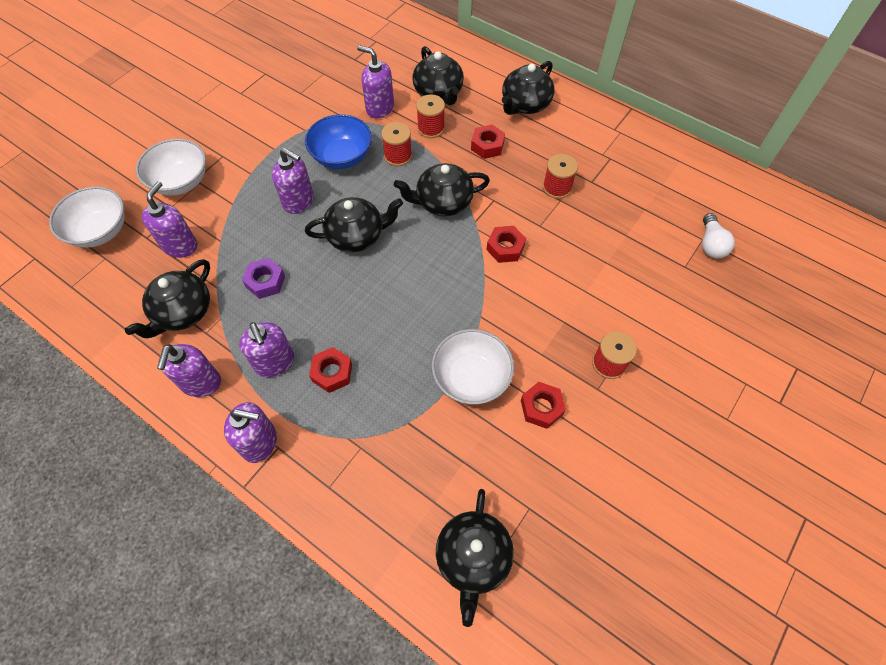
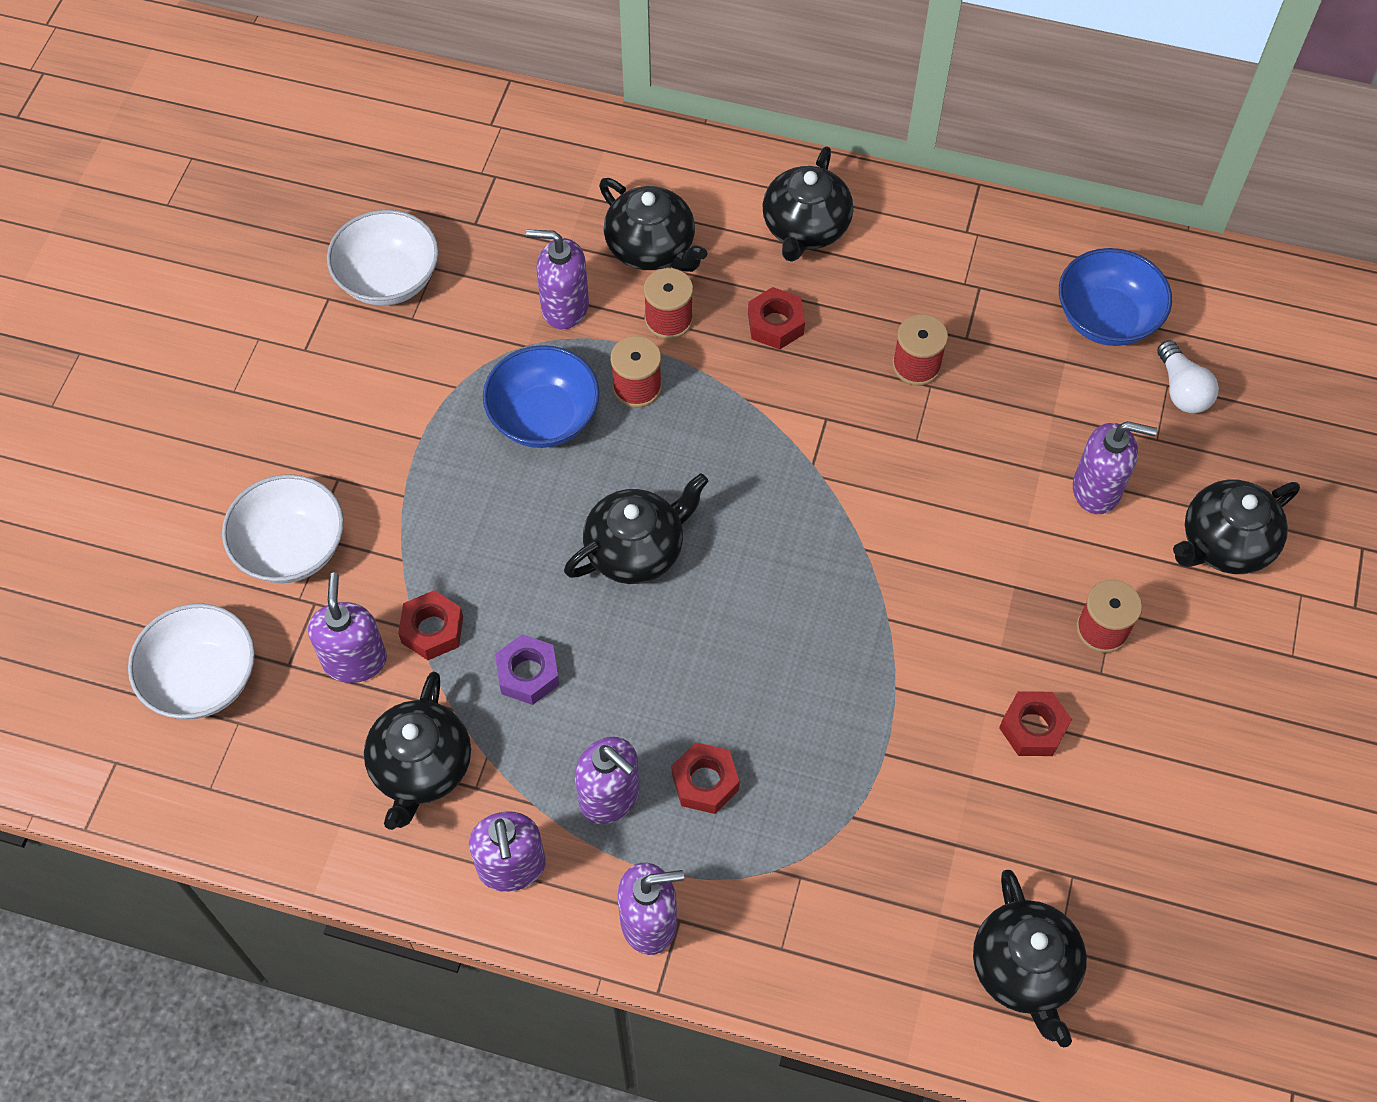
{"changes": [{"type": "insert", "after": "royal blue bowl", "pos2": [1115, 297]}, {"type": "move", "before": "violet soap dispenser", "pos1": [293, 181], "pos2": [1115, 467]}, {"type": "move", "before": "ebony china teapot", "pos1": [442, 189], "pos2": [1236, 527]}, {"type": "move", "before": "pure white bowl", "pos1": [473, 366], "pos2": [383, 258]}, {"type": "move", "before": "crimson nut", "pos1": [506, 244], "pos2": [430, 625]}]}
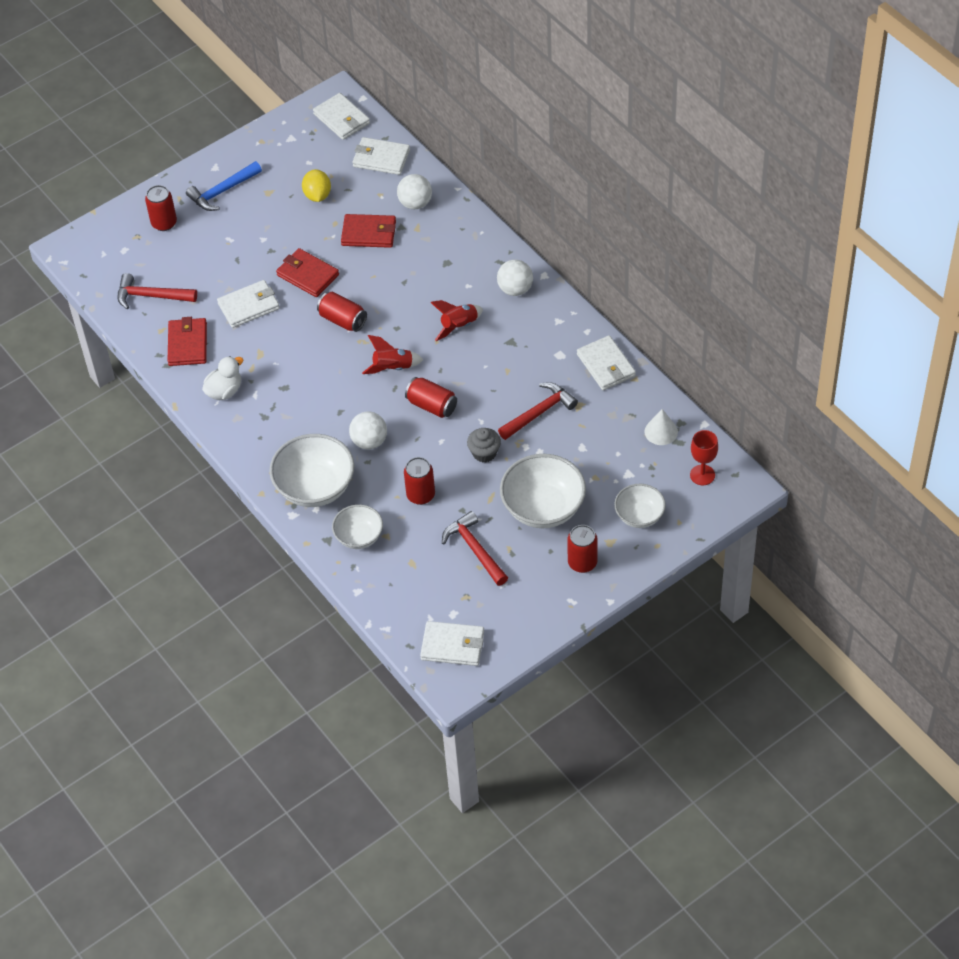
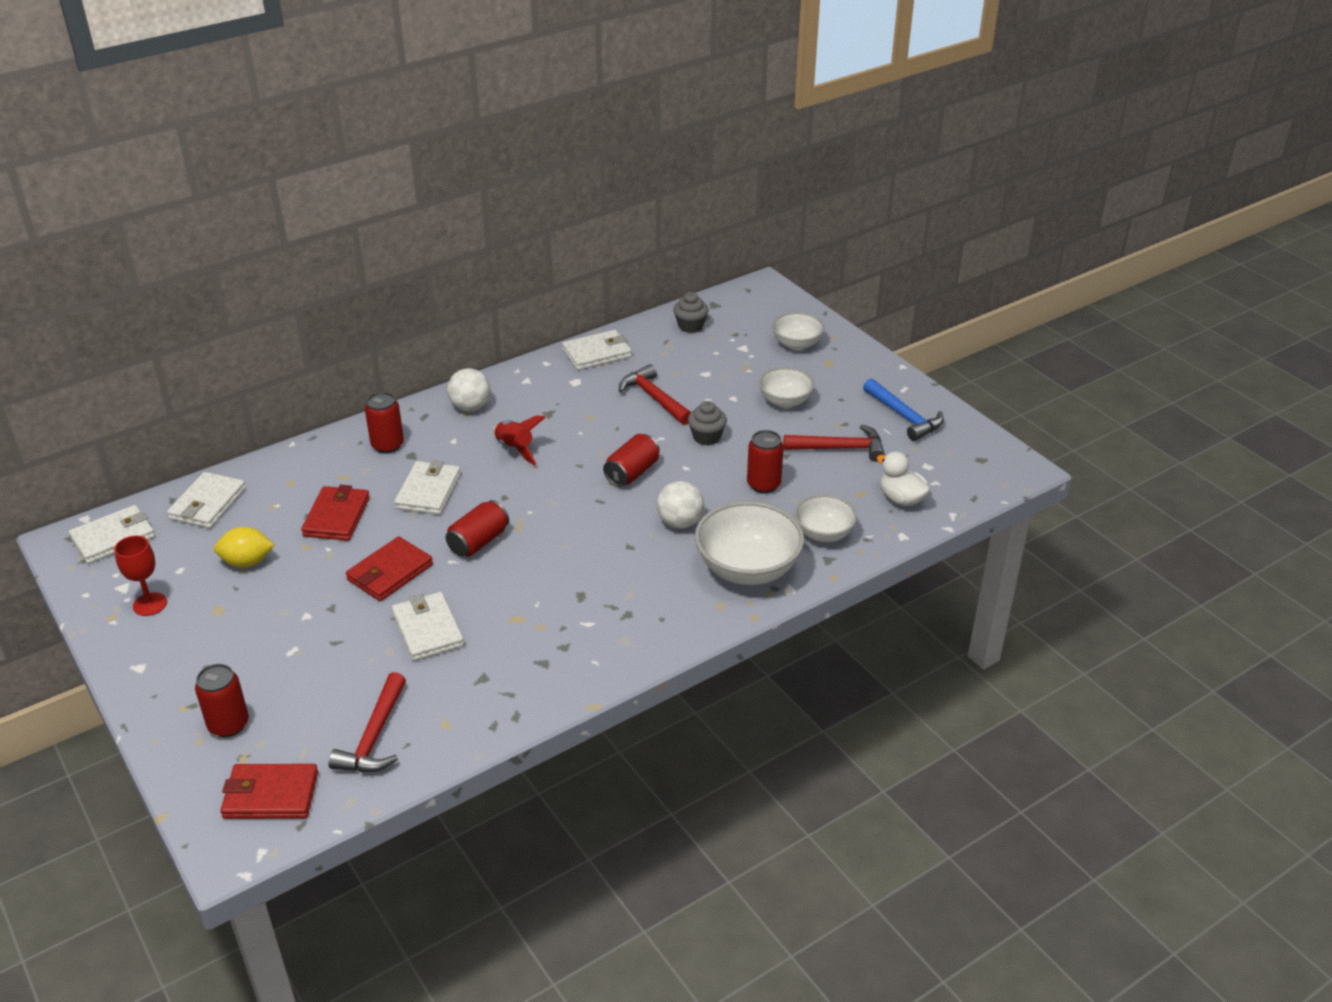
{"changes": [{"type": "delete", "before": "crimson spaceship", "pos1": [393, 354]}, {"type": "delete", "before": "pure white ball", "pos1": [414, 191]}, {"type": "move", "before": "crimson card wallet", "pos1": [187, 341], "pos2": [269, 791]}, {"type": "move", "before": "royal blue carpenter's hammer", "pos1": [224, 186], "pos2": [903, 409]}, {"type": "move", "before": "pure white rubber duck", "pos1": [222, 378], "pos2": [903, 478]}, {"type": "move", "before": "pure white card wallet", "pos1": [452, 643], "pos2": [427, 487]}, {"type": "move", "before": "crimson can", "pos1": [582, 549], "pos2": [384, 422]}, {"type": "move", "before": "crimson goblet", "pos1": [704, 457], "pos2": [140, 576]}, {"type": "replace", "before": "pure white cone shape", "after": "gray fairy cake", "pos1": [661, 427], "pos2": [691, 312]}, {"type": "rotate", "before": "crimson carpenter's hammer", "pos1": [475, 548], "pos2": [834, 443], "turn": -150}, {"type": "resize", "before": "pure white bowl", "pos1": [543, 491], "pos2": [786, 387], "scale": 0.59}]}
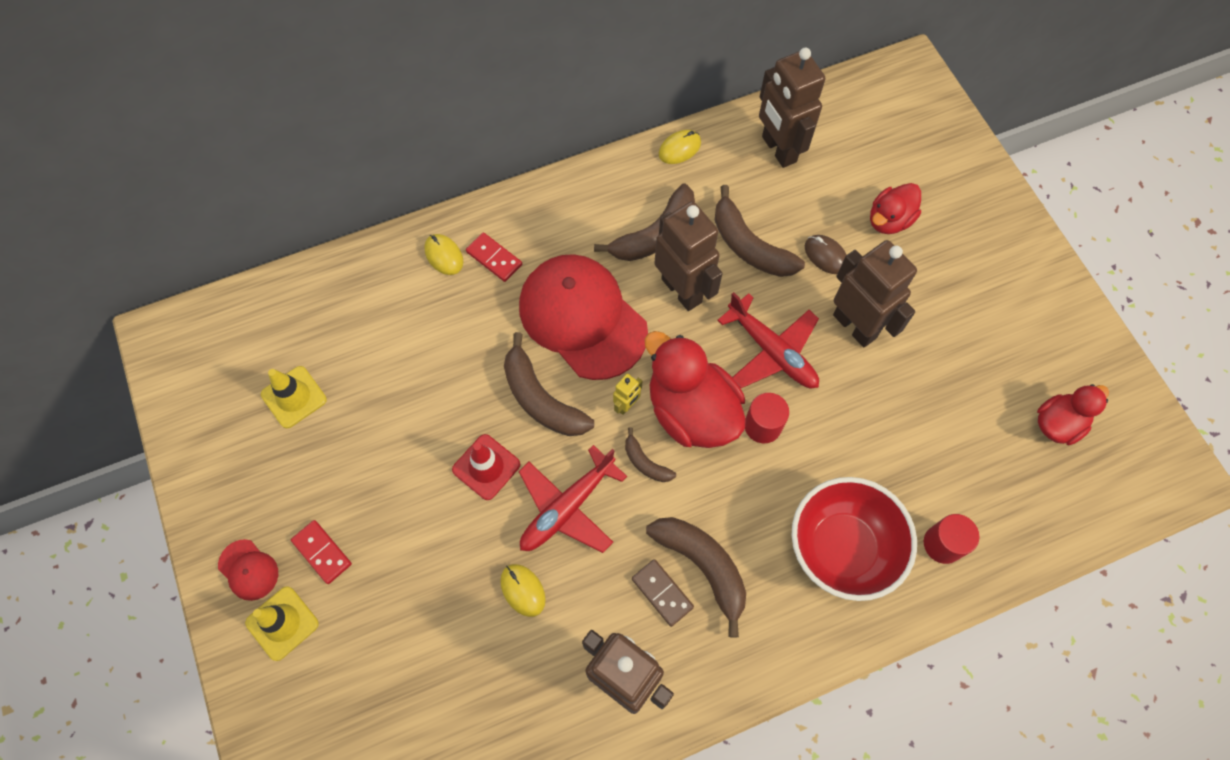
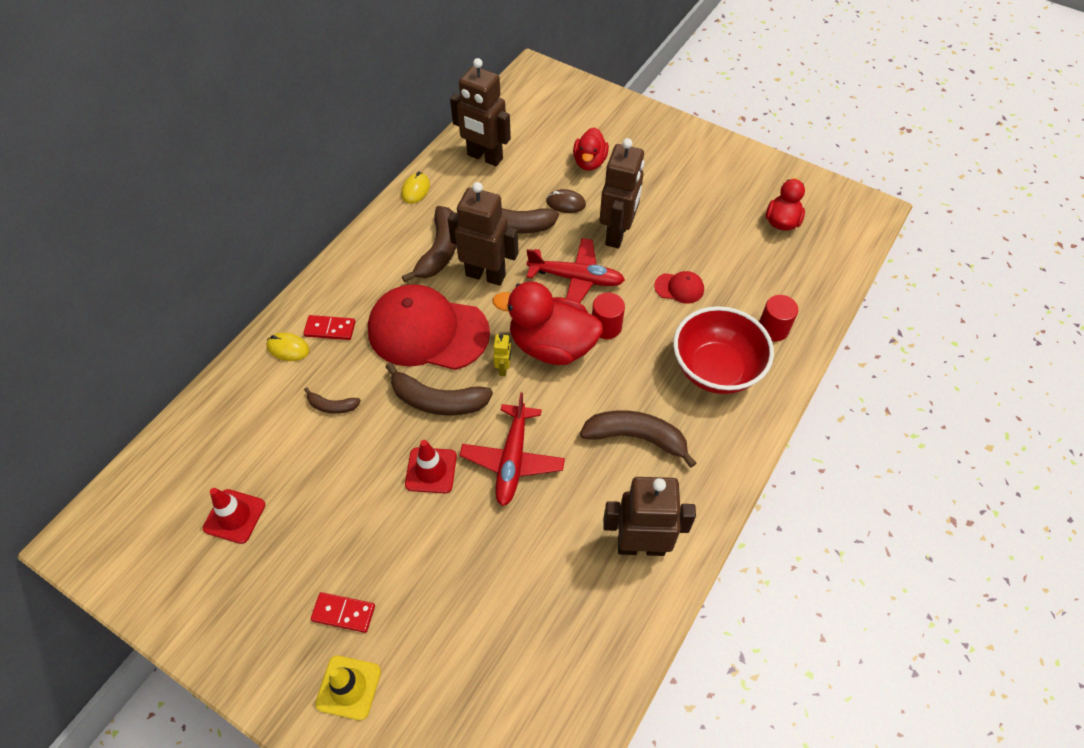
{"changes": [{"type": "delete", "before": "golden mouse", "pos1": [523, 590]}, {"type": "delete", "before": "brown domino", "pos1": [663, 593]}, {"type": "move", "before": "crimson peaked cap", "pos1": [248, 570], "pos2": [679, 287]}, {"type": "move", "before": "brown banana", "pos1": [650, 454], "pos2": [332, 400]}, {"type": "recolor", "before": "golden road cone", "after": "crimson road cone", "pos1": [294, 397], "pos2": [234, 516]}, {"type": "rotate", "before": "brown toy robot", "pos1": [875, 293], "pos2": [621, 193], "turn": 90}]}
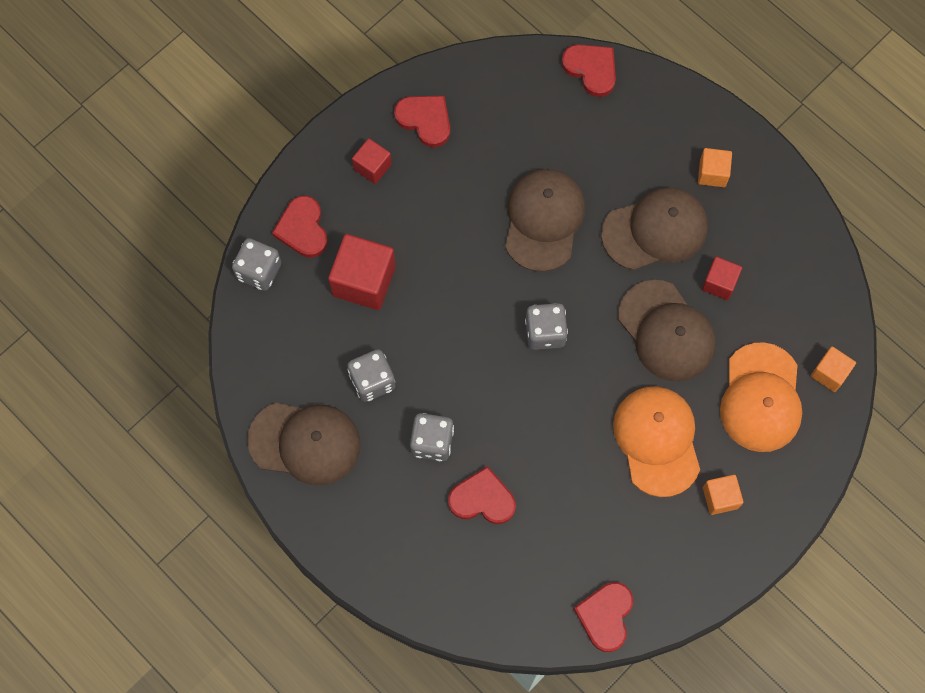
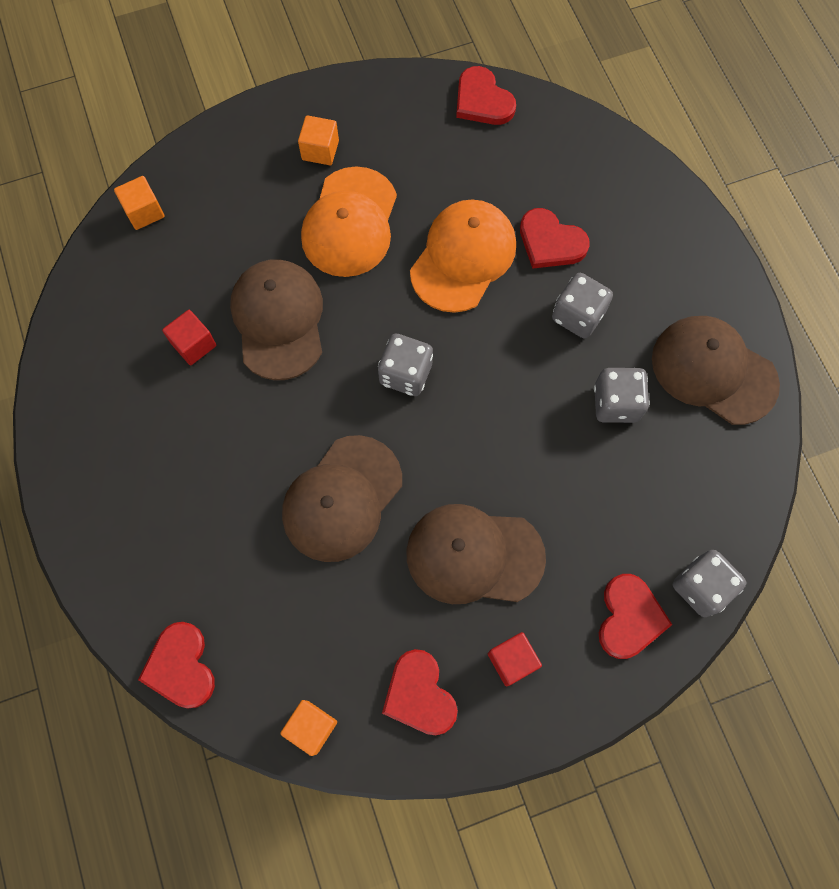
{"changes": [{"type": "delete", "before": "crimson solid cube", "pos1": [362, 272]}, {"type": "move", "before": "brown peaked cap", "pos1": [654, 228], "pos2": [476, 554]}, {"type": "move", "before": "bright orange solid cube", "pos1": [715, 167], "pos2": [308, 728]}, {"type": "move", "before": "bright orange peaked cap", "pos1": [761, 397], "pos2": [463, 256]}, {"type": "rotate", "before": "crimson love heart", "pos1": [603, 617], "pos2": [486, 95], "turn": 105}]}
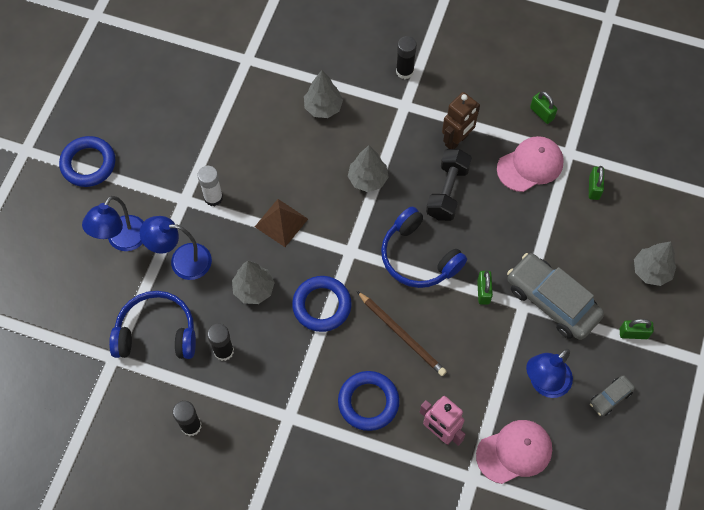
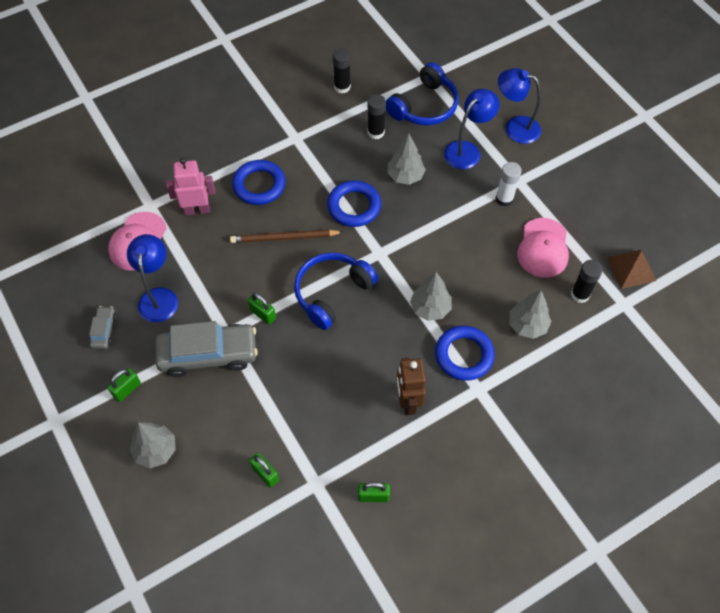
{"changes": [{"type": "delete", "before": "ebony dumbbell", "pos1": [449, 185]}, {"type": "move", "before": "royal blue torus", "pos1": [87, 161], "pos2": [465, 353]}, {"type": "move", "before": "brown pyramid", "pos1": [281, 223], "pos2": [632, 269]}, {"type": "move", "before": "ebony glue", "pos1": [406, 57], "pos2": [587, 281]}, {"type": "move", "before": "rose-pink peaked cap", "pos1": [530, 164], "pos2": [543, 248]}, {"type": "rotate", "before": "royal blue desk lamp", "pos1": [113, 223], "pos2": [519, 106], "turn": -45}, {"type": "rotate", "before": "royal blue headphones", "pos1": [424, 247], "pos2": [336, 291], "turn": -45}]}
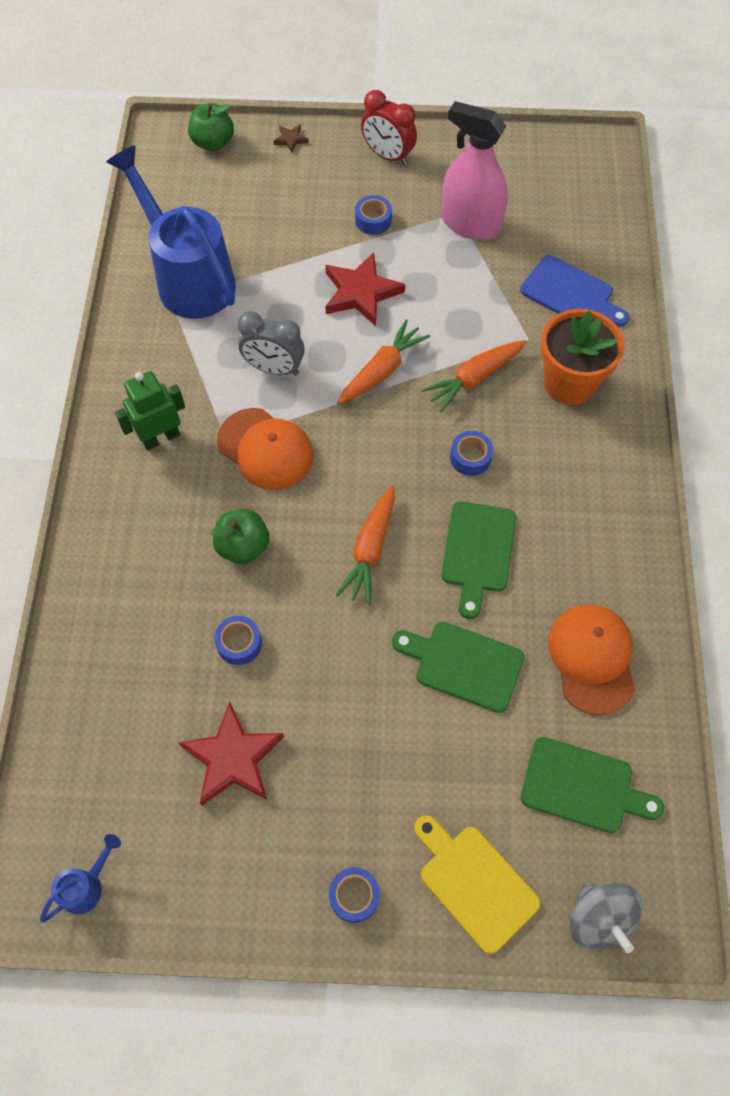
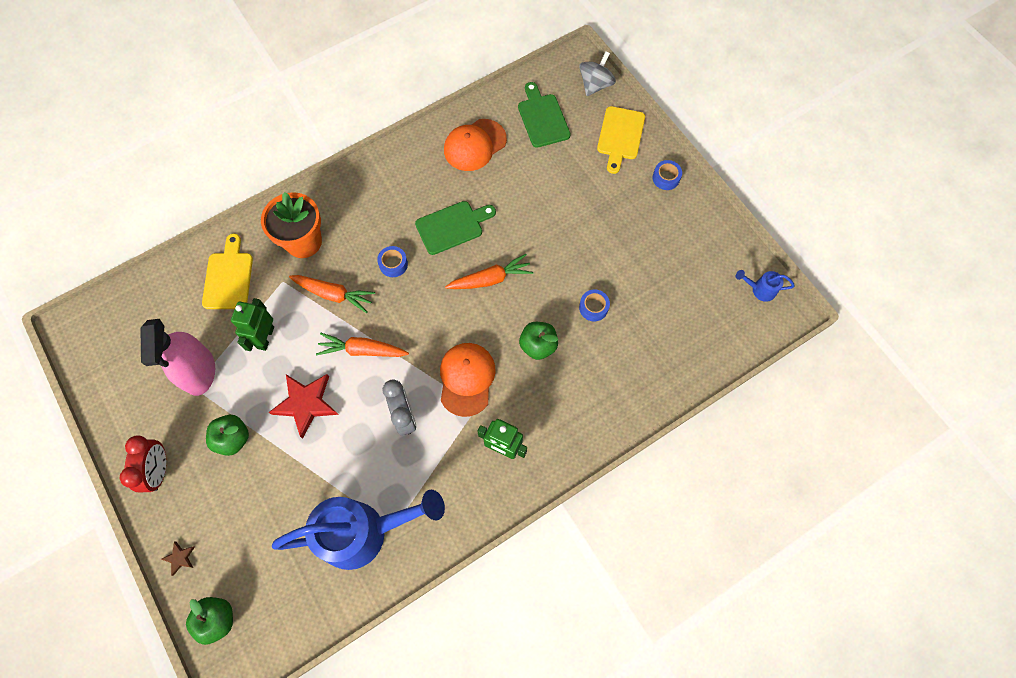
{"changes": [{"type": "delete", "before": "crimson five-pointed star", "pos1": [231, 753]}, {"type": "delete", "before": "green chopping board", "pos1": [458, 667]}, {"type": "insert", "after": "green toy robot", "pos2": [252, 324]}, {"type": "replace", "before": "royal blue tape", "after": "green apple fruit", "pos1": [373, 215], "pos2": [227, 435]}, {"type": "recolor", "before": "royal blue chopping board", "after": "golden chopping board", "pos1": [574, 291], "pos2": [227, 271]}, {"type": "rotate", "before": "royal blue watering pot", "pos1": [171, 232], "pos2": [358, 530], "turn": -120}]}
